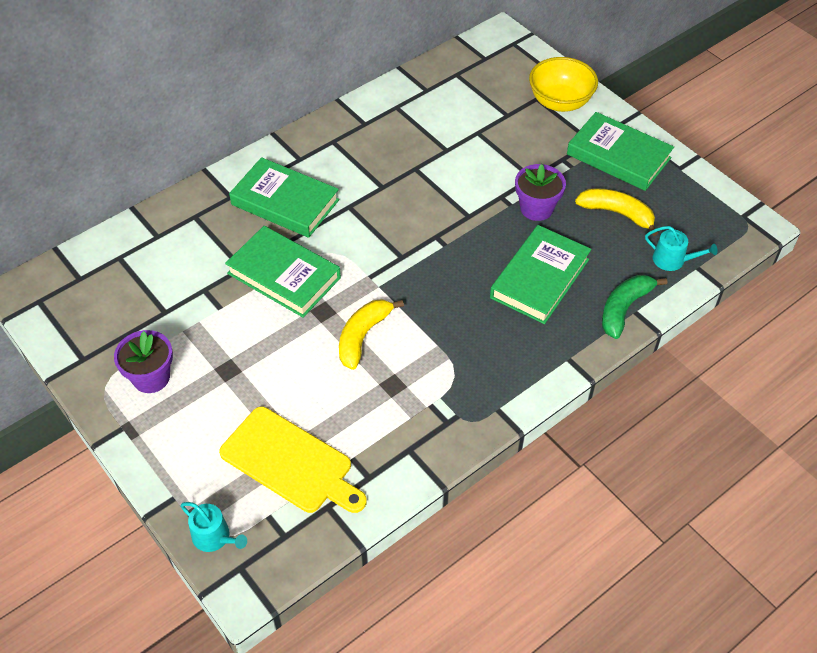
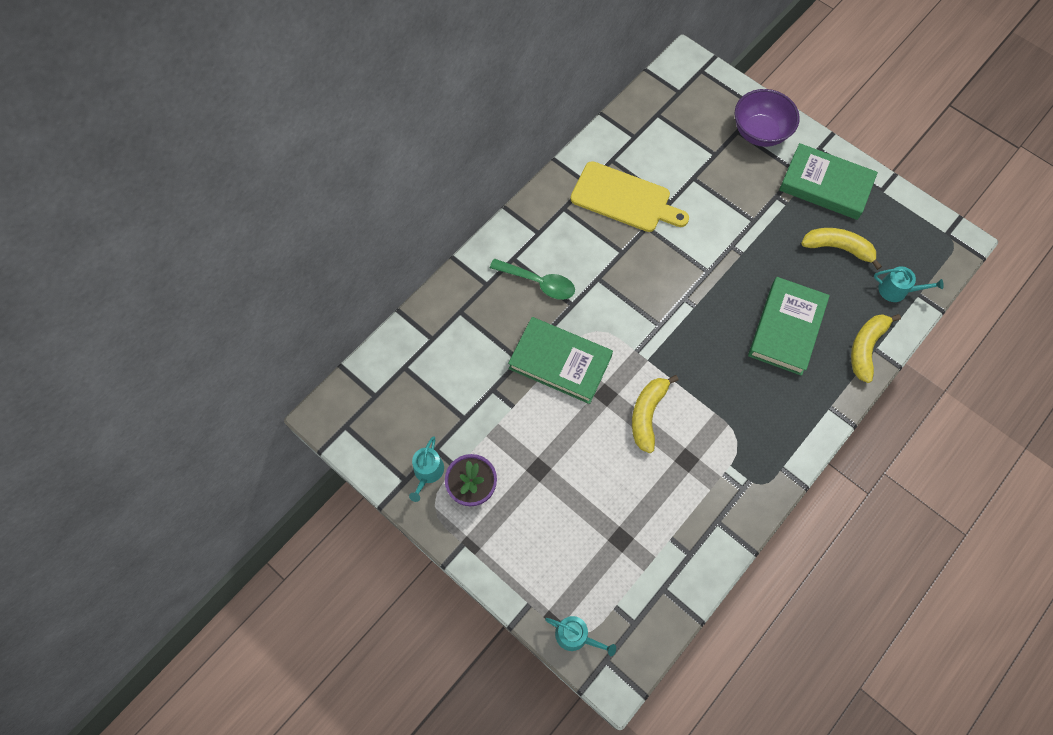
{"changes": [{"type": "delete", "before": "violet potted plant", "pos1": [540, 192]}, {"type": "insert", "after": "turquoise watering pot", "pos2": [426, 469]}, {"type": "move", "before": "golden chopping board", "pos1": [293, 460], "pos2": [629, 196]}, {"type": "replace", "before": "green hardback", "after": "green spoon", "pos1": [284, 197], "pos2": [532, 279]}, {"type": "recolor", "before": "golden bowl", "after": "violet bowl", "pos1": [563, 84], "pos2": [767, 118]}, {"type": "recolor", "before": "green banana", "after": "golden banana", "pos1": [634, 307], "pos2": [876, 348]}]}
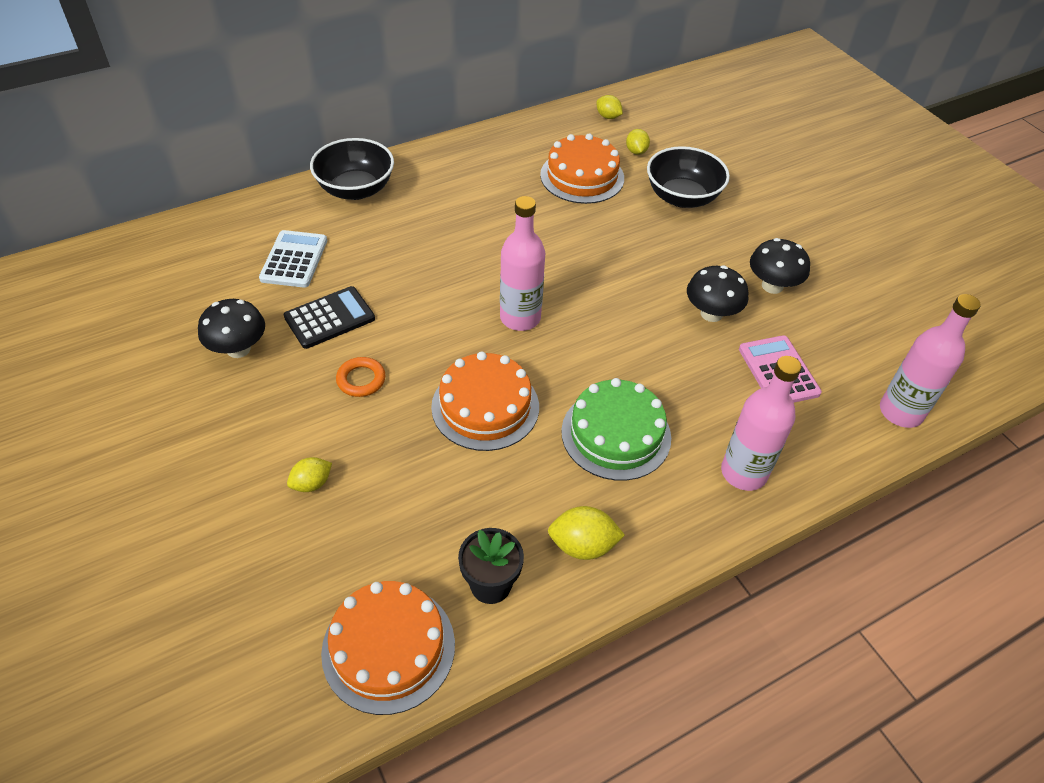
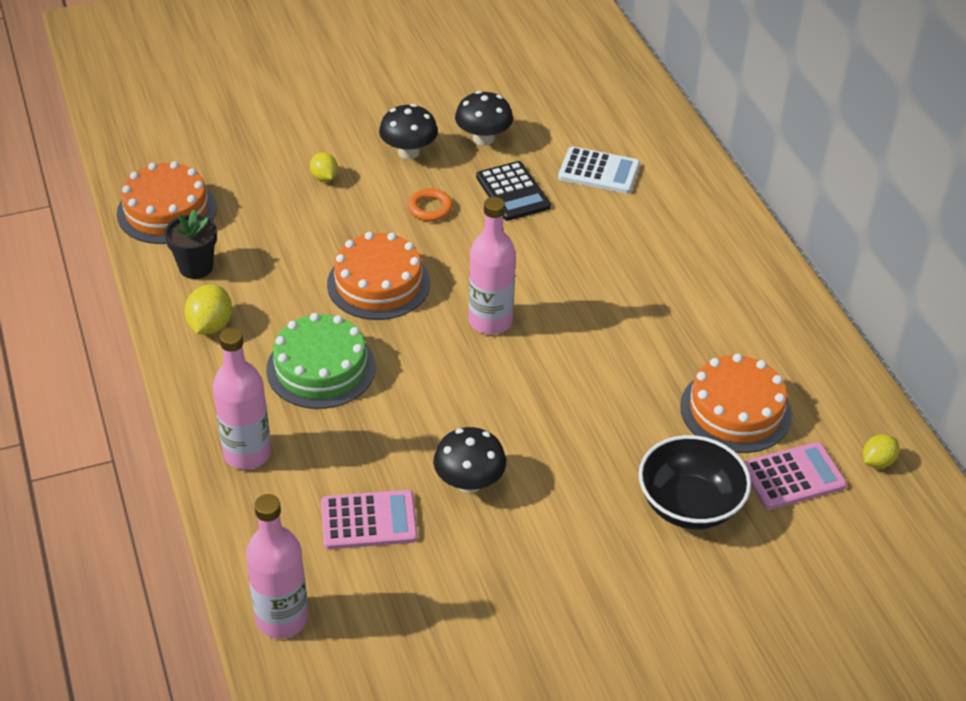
{"changes": [{"type": "delete", "before": "ebony bowl", "pos1": [352, 169]}, {"type": "move", "before": "ebony toadstool", "pos1": [780, 266], "pos2": [408, 131]}, {"type": "replace", "before": "golden lemon", "after": "rose-pink pocket calculator", "pos1": [638, 142], "pos2": [795, 476]}]}
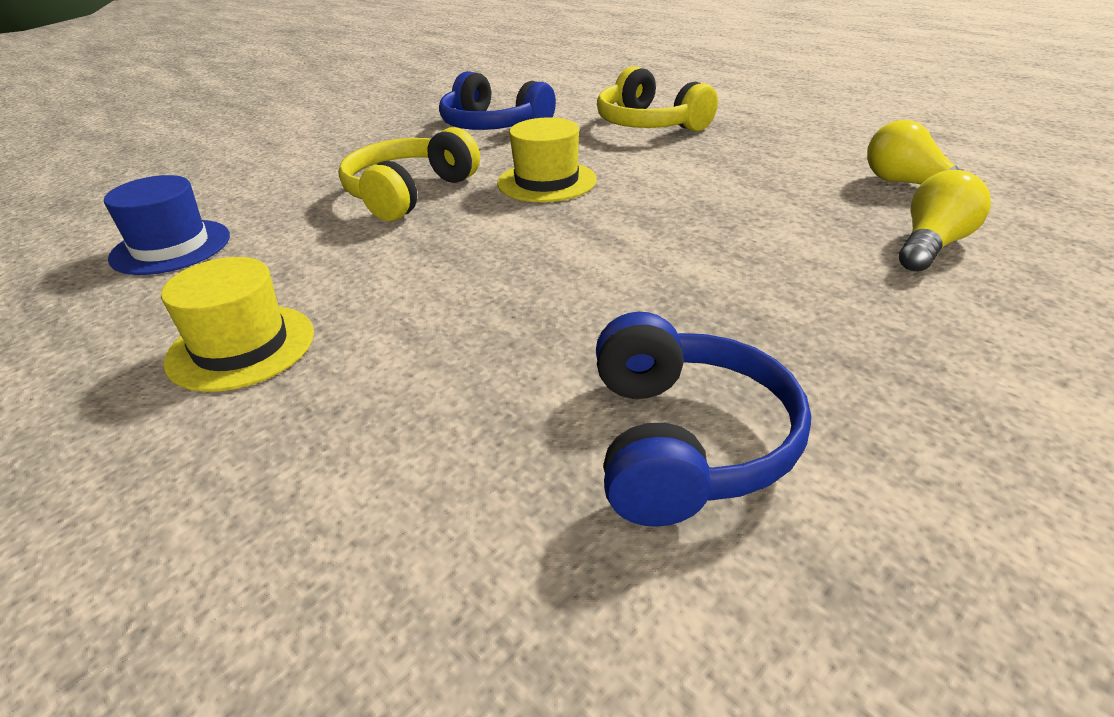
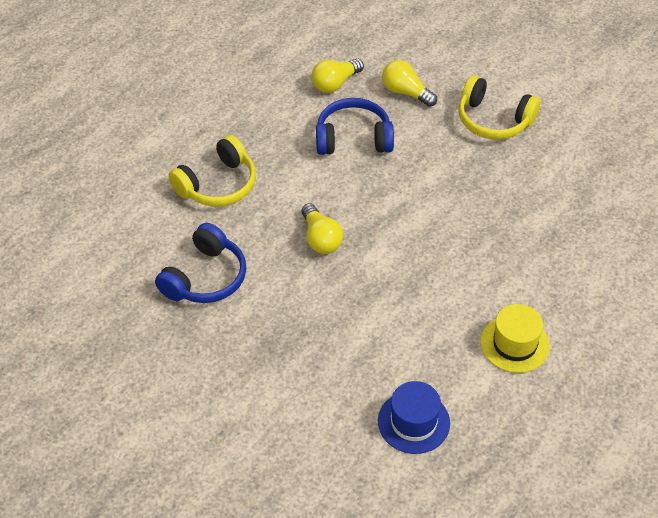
{"changes": [{"type": "move", "before": "golden headphones", "pos1": [409, 174], "pos2": [499, 107]}, {"type": "move", "before": "royal blue headphones", "pos1": [703, 419], "pos2": [355, 126]}, {"type": "replace", "before": "golden tall hat", "after": "golden light bulb", "pos1": [547, 159], "pos2": [322, 228]}]}
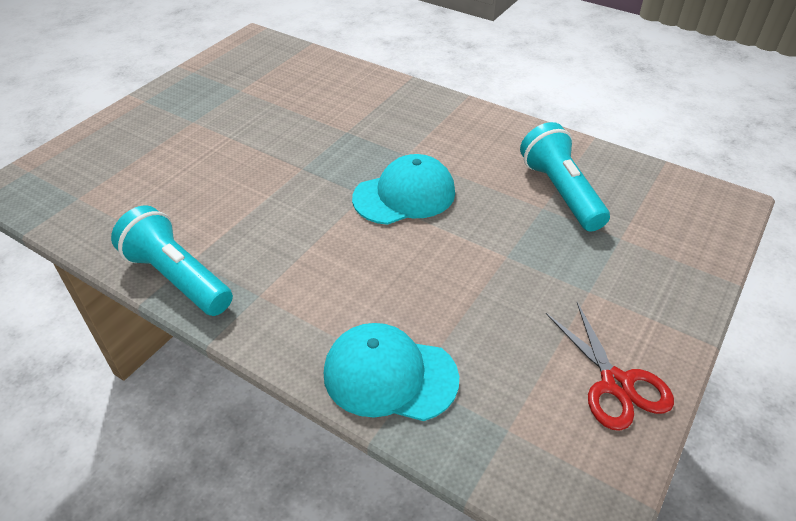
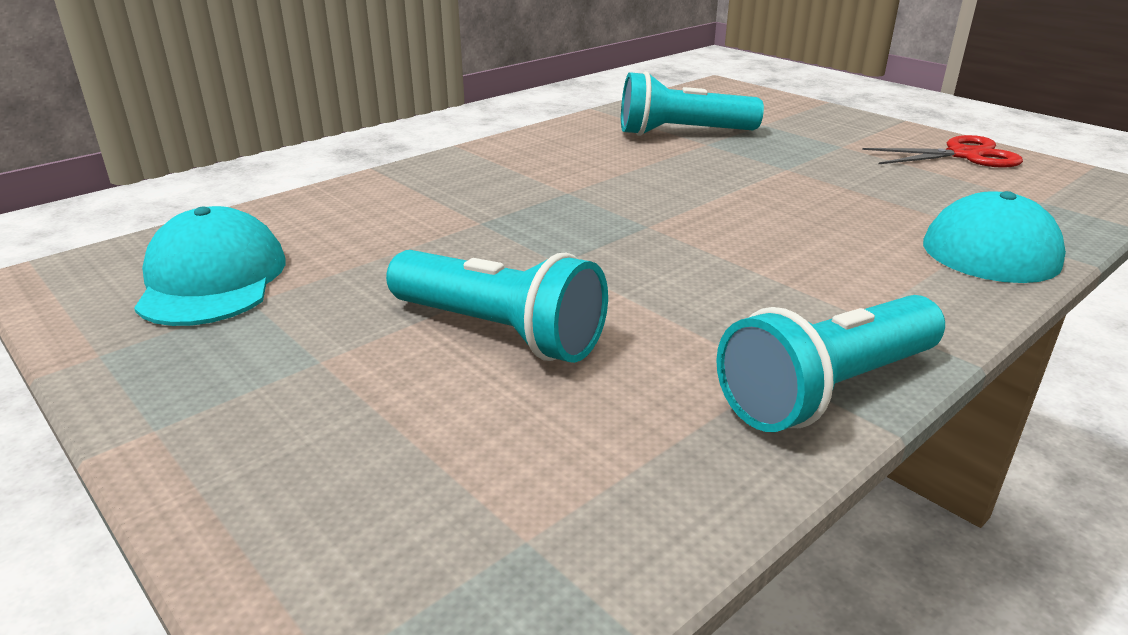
{"changes": [{"type": "insert", "after": "turquoise pocket torch", "pos2": [497, 306]}, {"type": "move", "before": "turquoise peaked cap", "pos1": [403, 189], "pos2": [210, 266]}]}
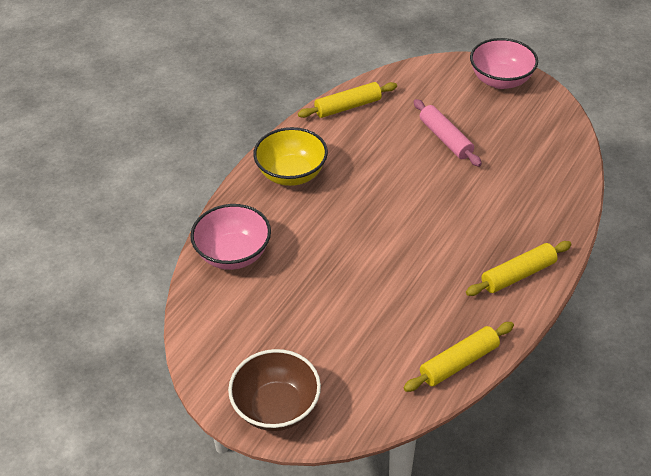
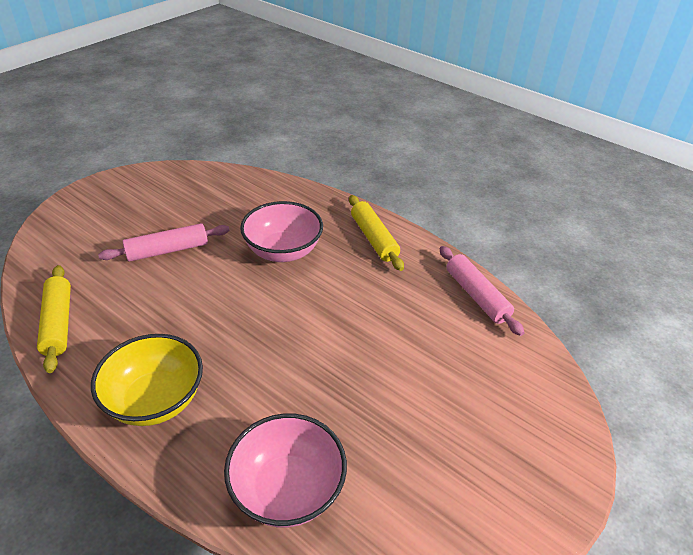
{"changes": [{"type": "delete", "before": "brown bowl", "pos1": [274, 390]}, {"type": "move", "before": "rose-pink bowl", "pos1": [504, 63], "pos2": [281, 231]}, {"type": "recolor", "before": "golden rolling pin", "after": "rose-pink rolling pin", "pos1": [458, 357], "pos2": [482, 291]}]}
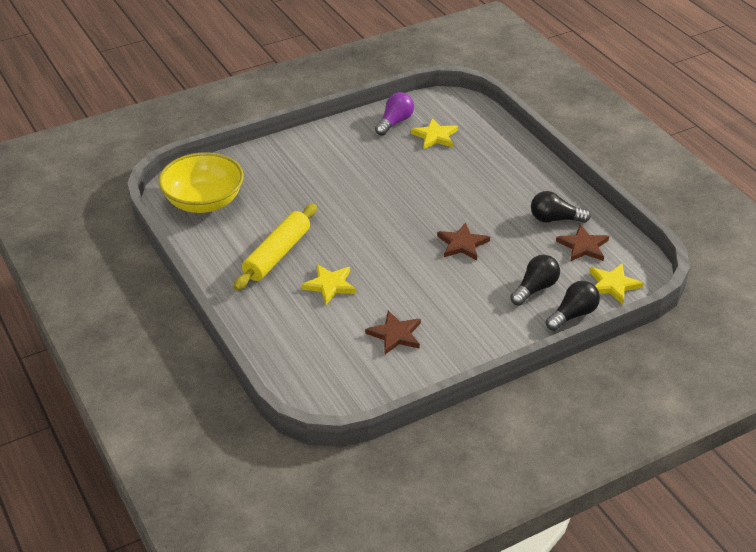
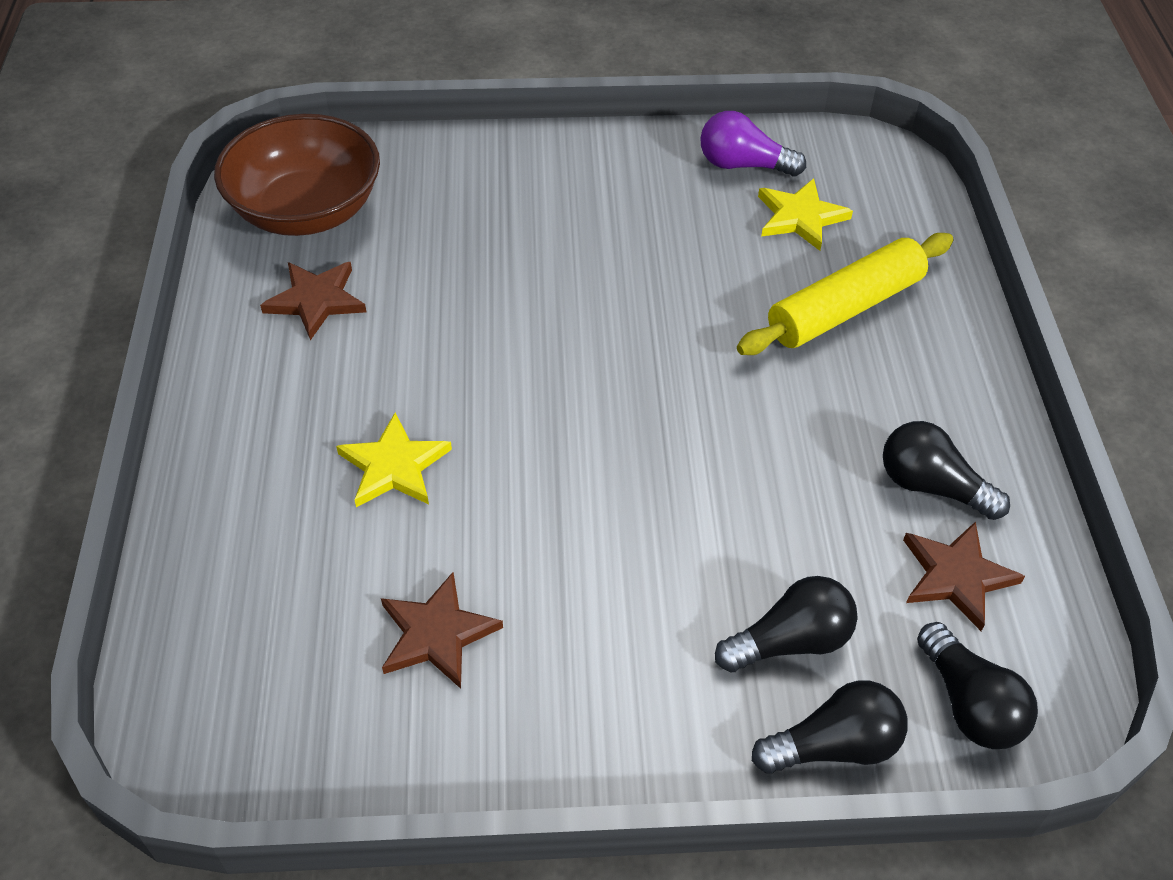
{"changes": [{"type": "move", "before": "golden rolling pin", "pos1": [275, 247], "pos2": [845, 294]}, {"type": "move", "before": "brown five-pointed star", "pos1": [463, 241], "pos2": [313, 301]}, {"type": "replace", "before": "golden five-pointed star", "after": "ebony light bulb", "pos1": [616, 284], "pos2": [977, 685]}, {"type": "recolor", "before": "golden bowl", "after": "brown bowl", "pos1": [201, 183], "pos2": [297, 175]}, {"type": "rotate", "before": "violet light bulb", "pos1": [394, 114], "pos2": [753, 143], "turn": -135}]}
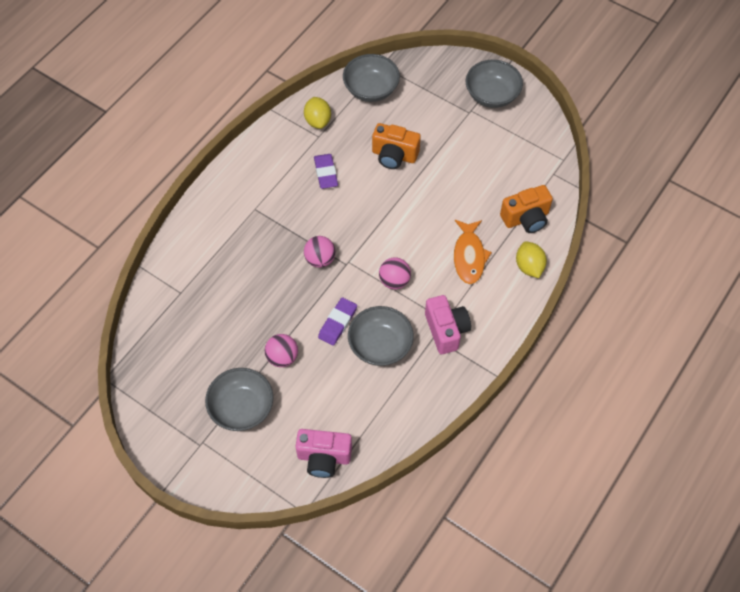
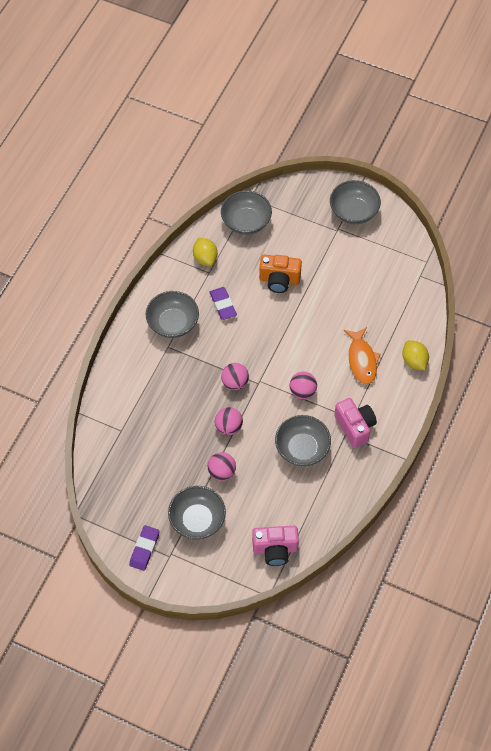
{"changes": [{"type": "delete", "before": "bright orange camera", "pos1": [526, 209]}, {"type": "insert", "after": "gray bowl", "pos2": [172, 314]}, {"type": "insert", "after": "rose-pink ball", "pos2": [229, 421]}, {"type": "move", "before": "violet gum eraser", "pos1": [337, 321], "pos2": [144, 548]}]}
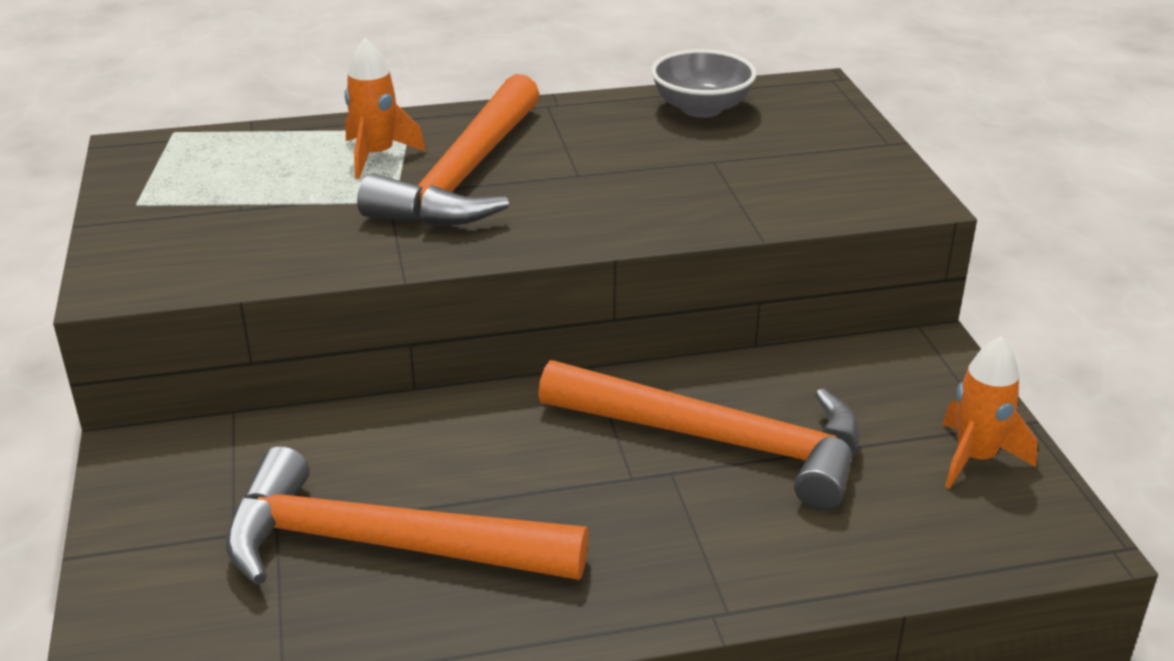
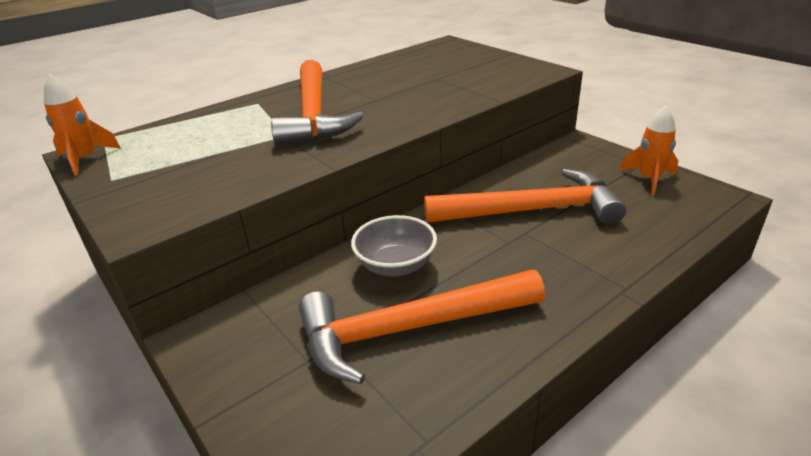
{"changes": [{"type": "move", "before": "bright orange spaceship", "pos1": [385, 108], "pos2": [82, 125]}, {"type": "move", "before": "gray bowl", "pos1": [704, 83], "pos2": [394, 245]}]}
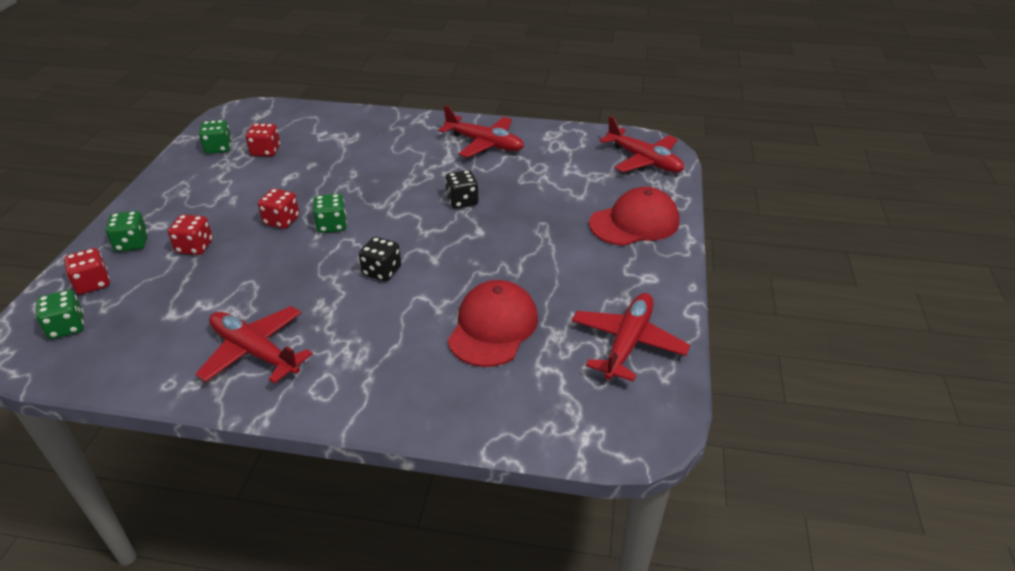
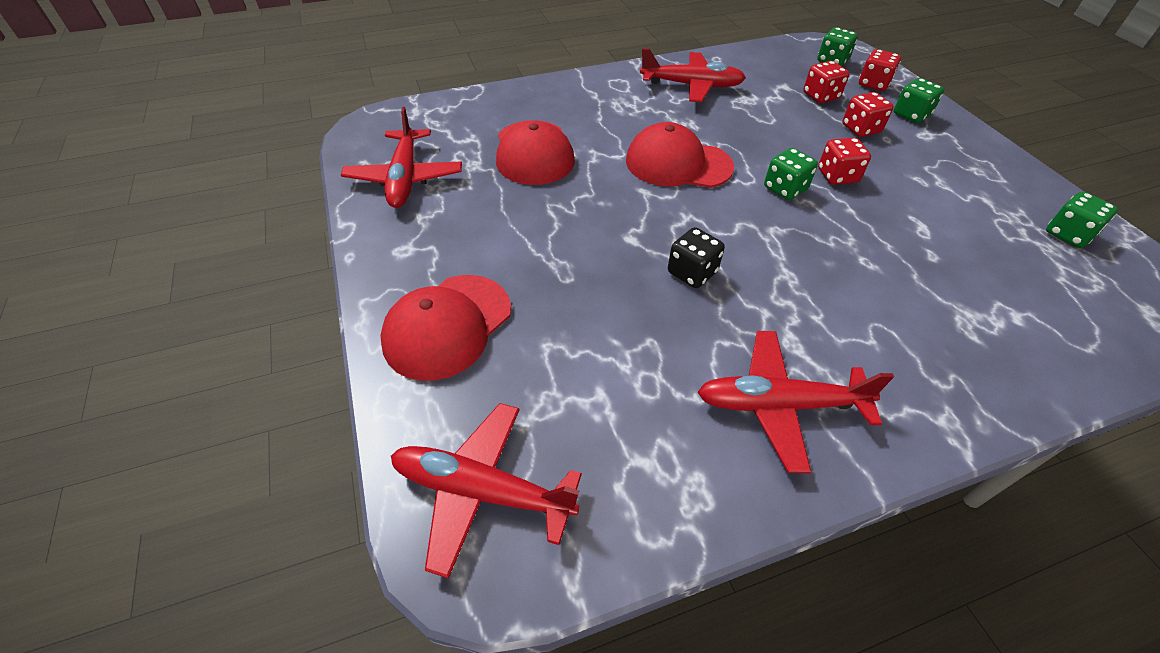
{"changes": [{"type": "move", "before": "crimson dice", "pos1": [263, 140], "pos2": [826, 82]}, {"type": "replace", "before": "ebony dice", "after": "crimson peaked cap", "pos1": [380, 259], "pos2": [680, 155]}]}
